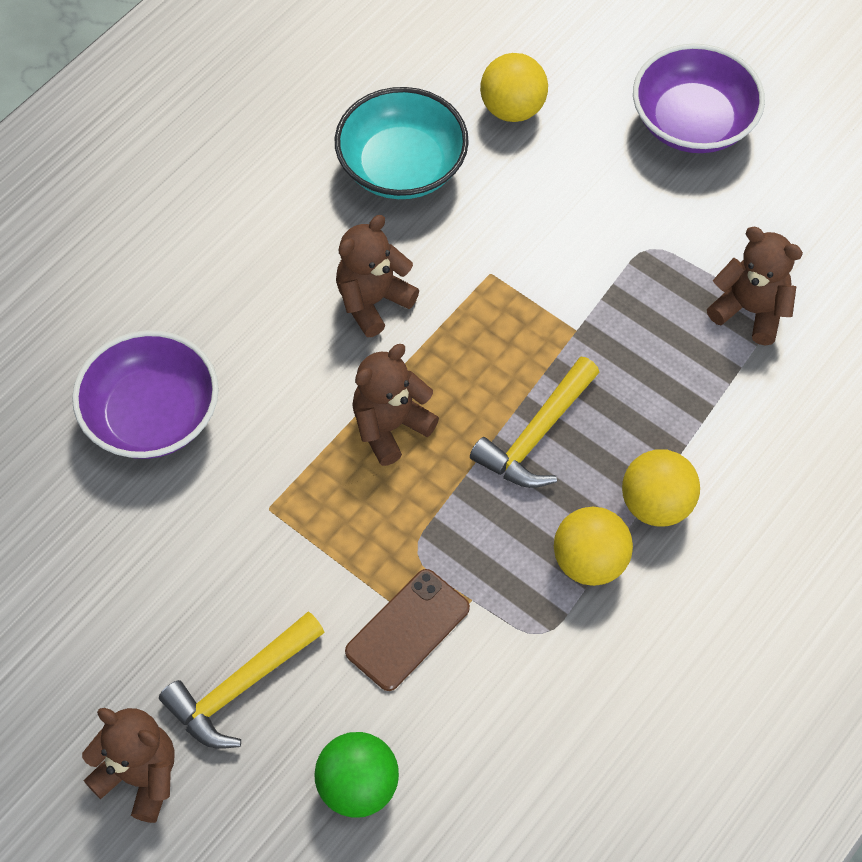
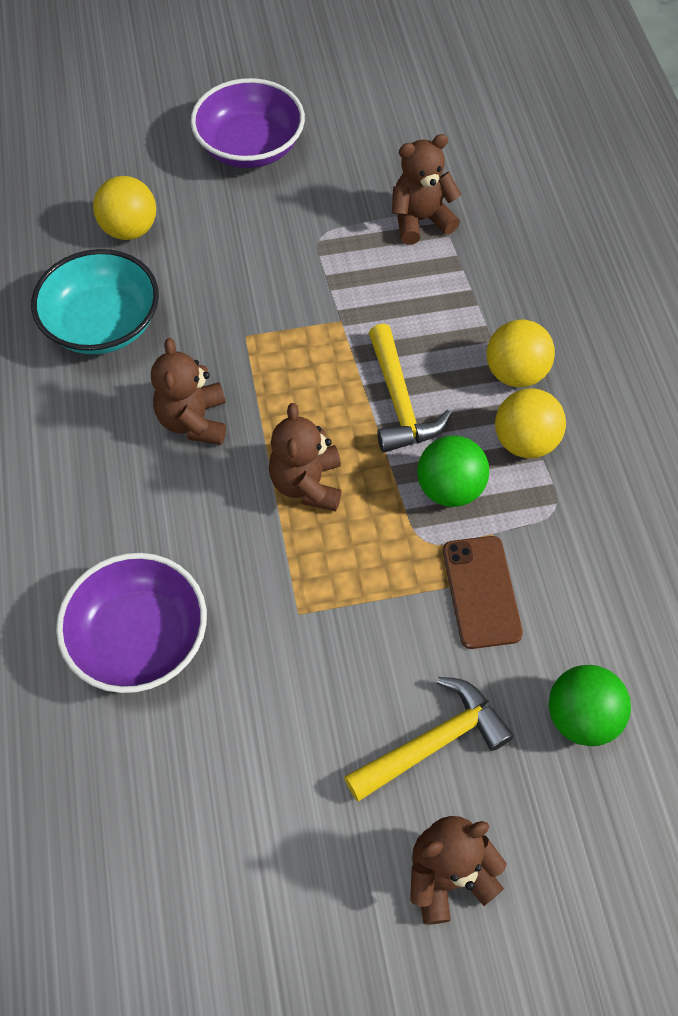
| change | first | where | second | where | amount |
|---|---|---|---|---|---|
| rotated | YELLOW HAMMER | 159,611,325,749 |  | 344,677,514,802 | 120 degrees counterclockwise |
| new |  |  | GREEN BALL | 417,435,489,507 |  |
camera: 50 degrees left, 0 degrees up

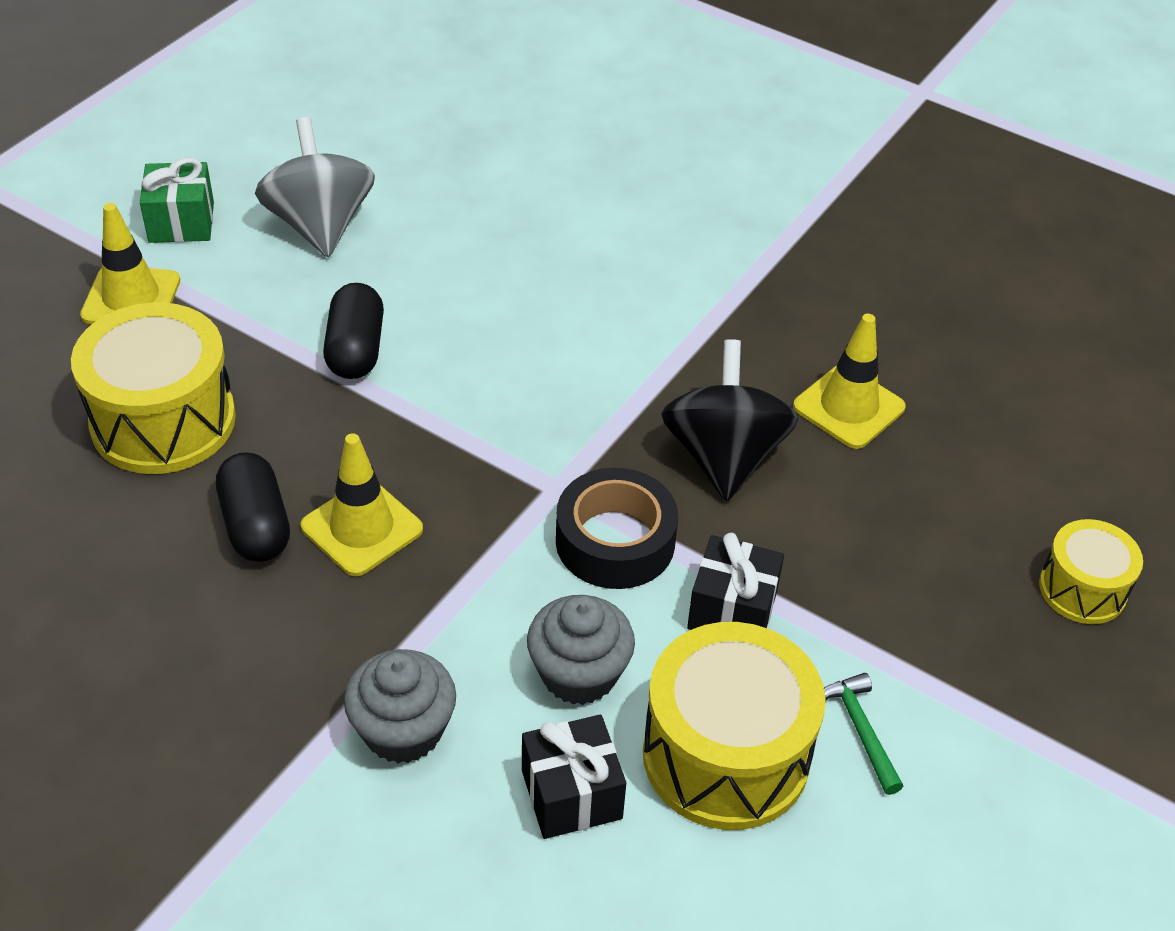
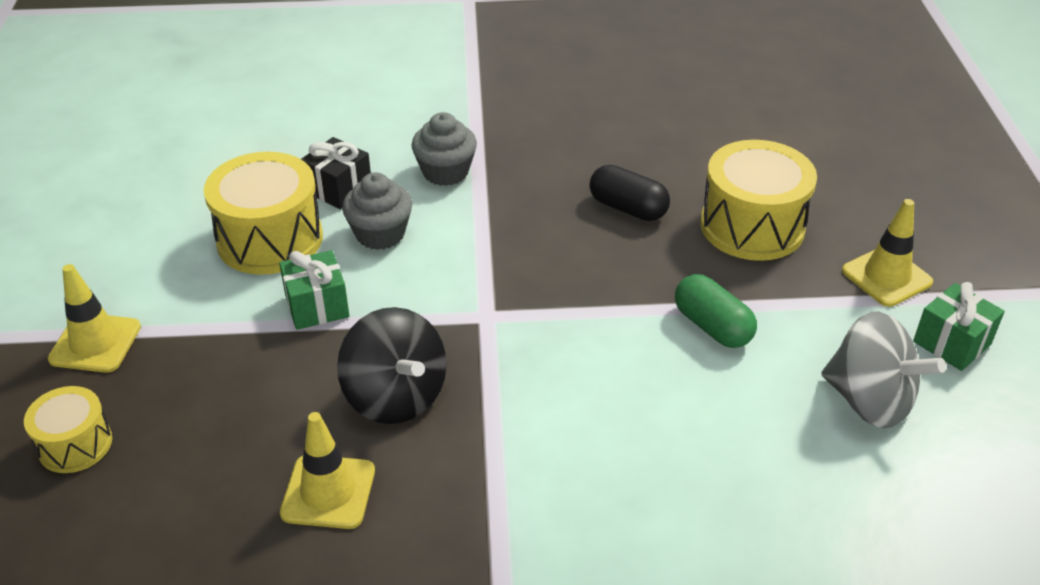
| change | first | where | second | where | amount |
|---|---|---|---|---|---|
| shifted | YELLOW TRAFFIC CONE | 301,433,423,576 |  | 48,264,141,373 |  |
| repainted | BLACK GIFT | 687,533,784,630 | GREEN GIFT | 279,250,350,330 |  |
| repainted | BLACK CAPSULE | 323,283,384,379 | GREEN CAPSULE | 675,274,757,348 |  |
| gone | BLACK TAPE | 556,468,678,589 |  |  |  |
| gone | GREEN HAMMER | 824,673,903,795 |  |  |  |
camera: 145 degrees right, 5 degrees down

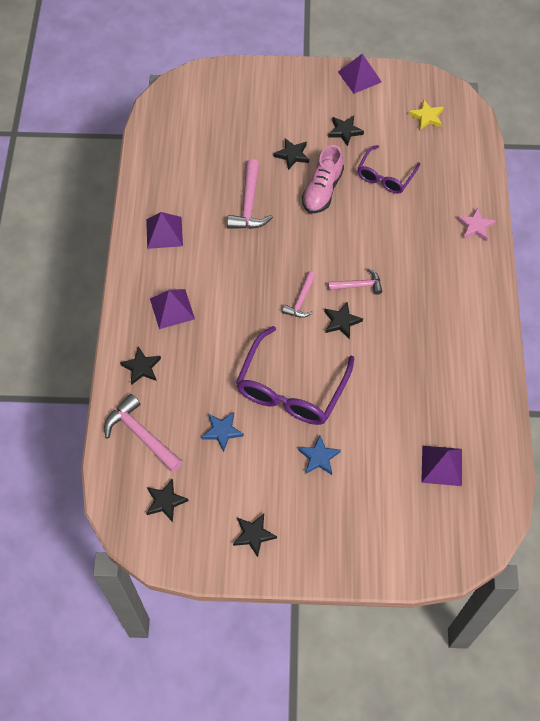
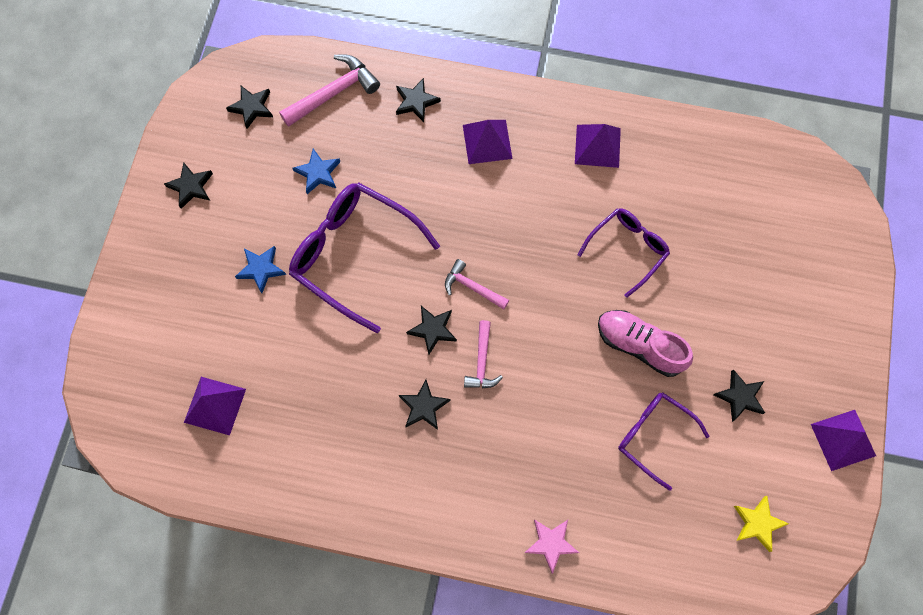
| change | first | where | second | where | amount |
|---|---|---|---|---|---|
| shifted | BLACK STAR | 273,138,309,170 |  | 399,380,451,430 |  |
| swapped | PINK HAMMER | 227,159,273,229 | PURPLE GLASSES | 577,208,670,298 |  |
camera: 100 degrees right, 10 degrees up

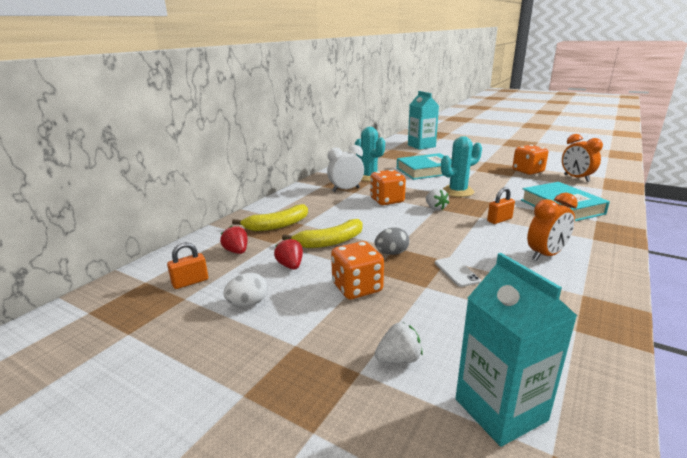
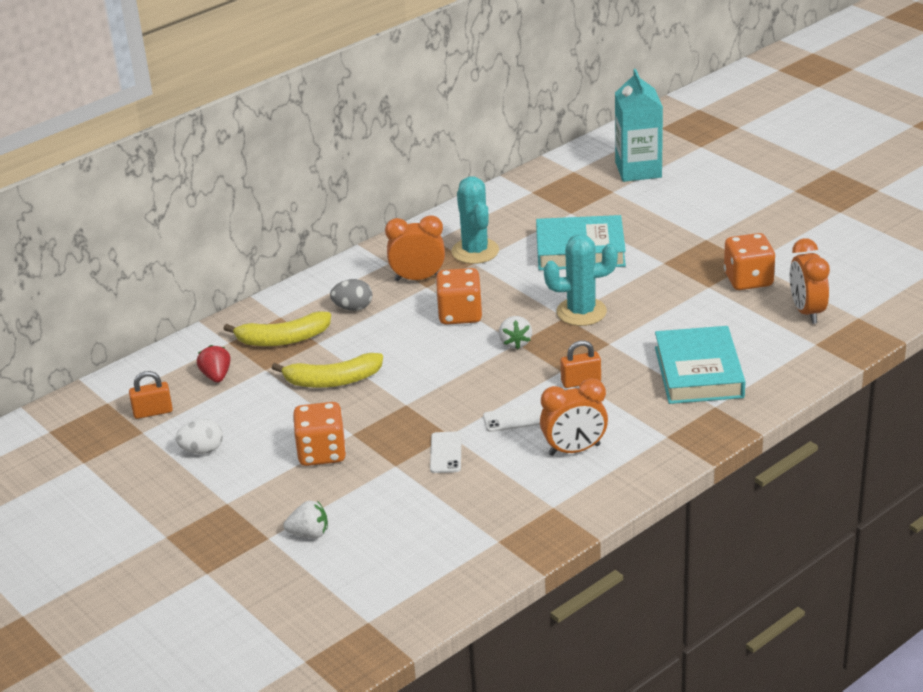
| change | first | where | second | where | amount |
|---|---|---|---|---|---|
| shifted | GREY EGG | 375,227,409,255 |  | 330,279,372,311 |  |
| repainted | WHITE CLOCK | 327,145,364,192 | ORANGE CLOCK | 385,215,445,281 |  |
| new |  |  | WHITE PHONE | 483,405,543,432 |  |
| gone | RED STRAWBERRY | 274,238,303,270 |  |  |  |
| gone | TURQUOISE CARTON | 456,253,577,447 |  |  |  |
camera: 20 degrees right, 10 degrees up

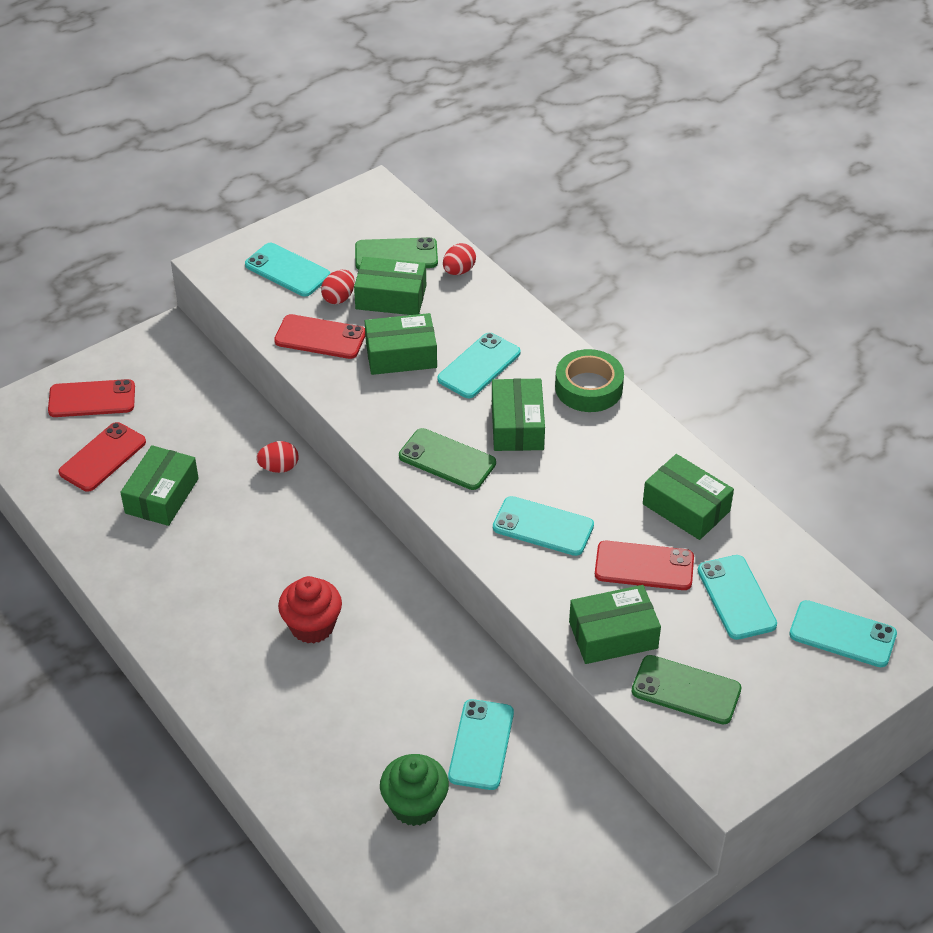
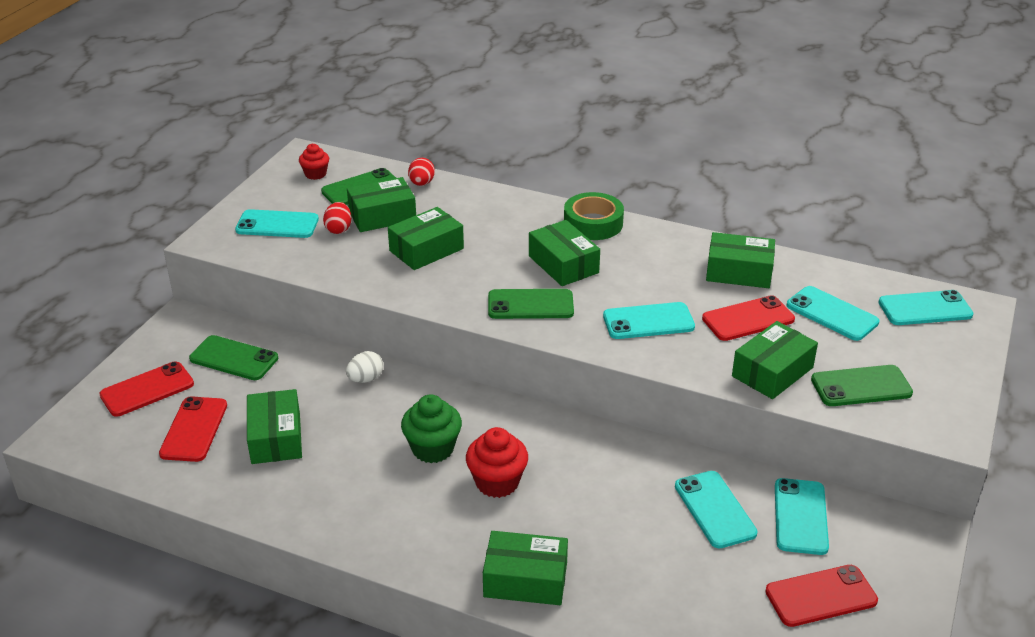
| change | first | where | second | where | amount |
|---|---|---|---|---|---|
| new |  |  | GREEN PHONE | 189,335,278,380 |  |
| new |  |  | RED CUPCAKE | 299,144,329,180 |  |
| repainted | RED EGG | 256,441,298,473 | WHITE EGG | 346,351,383,383 |  |
| shifted | GREEN CUPCAKE | 380,754,449,826 |  | 401,394,462,463 |  |
| new |  |  | GREEN BOX | 483,531,568,605 |  |
| shifted | RED PHONE | 274,314,365,359 |  | 765,565,878,627 |  |
| shifted | TURQUOISE PHONE | 437,333,521,398 |  | 775,478,829,555 |  |
camera: 30 degrees left, 10 degrees down

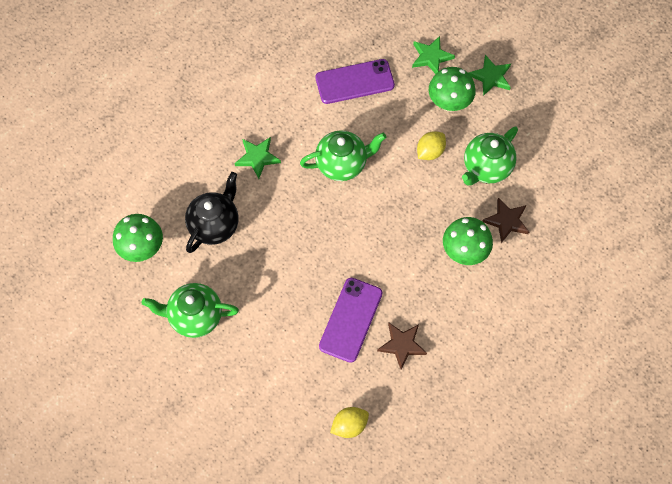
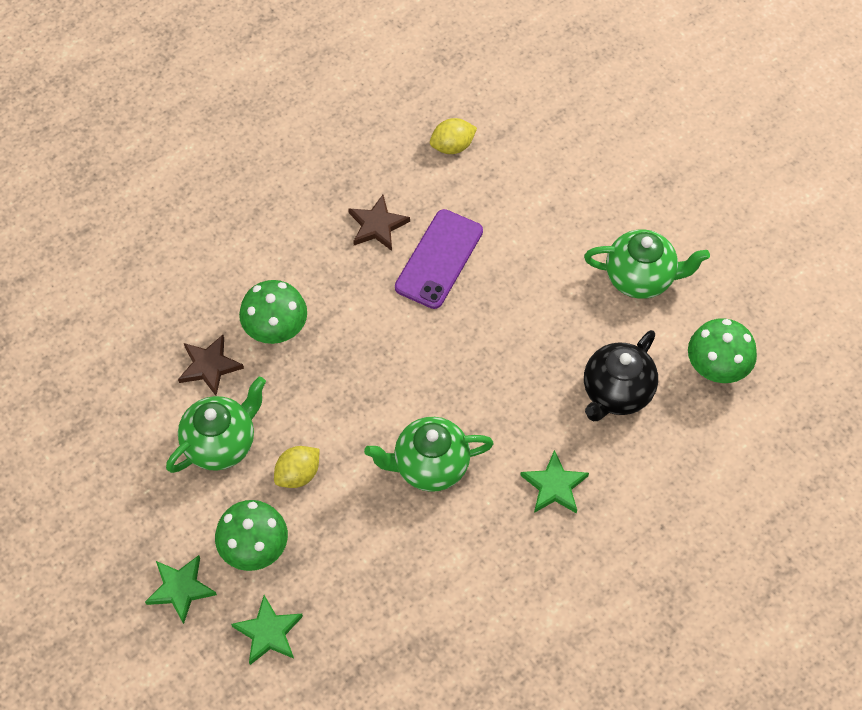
| change | first | where | second | where | amount |
|---|---|---|---|---|---|
| gone | PURPLE PHONE | 316,59,395,104 |  |  |  |
camera: 175 degrees left, 5 degrees down

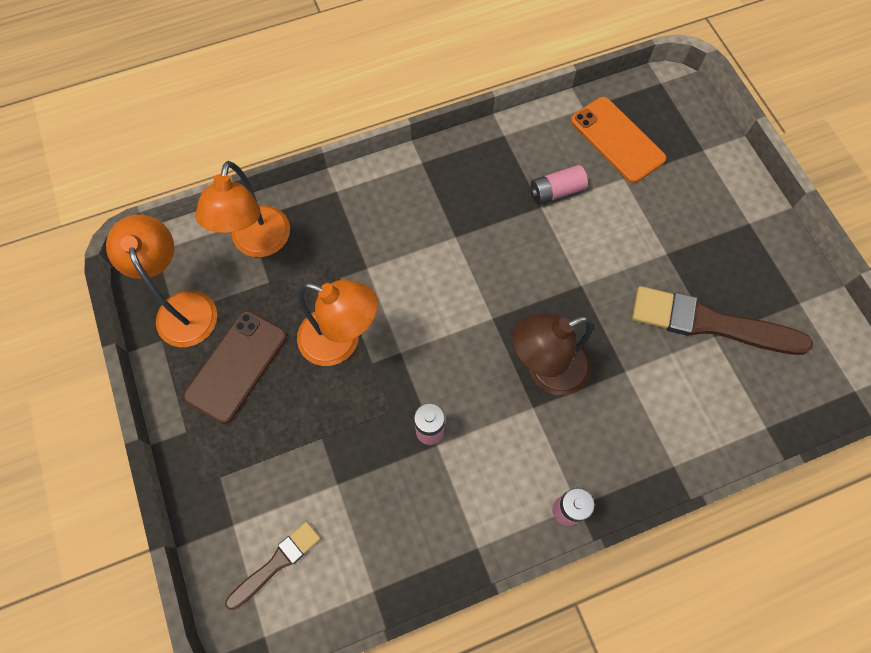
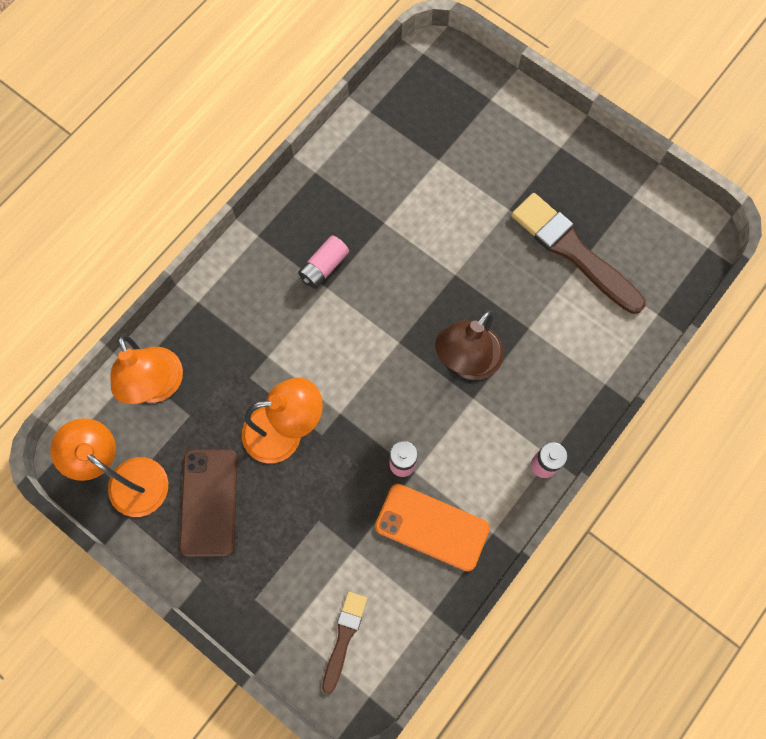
| change | first | where | second | where | amount |
|---|---|---|---|---|---|
| shifted | PINK BATTERY | 530,165,588,204 |  | 298,235,349,289 |  |
| shifted | ORANGE PHONE | 571,97,666,183 |  | 375,484,490,571 |  |
| rotated | BROWN BRUSH | 632,286,813,355 |  | 511,193,646,314 | 60 degrees clockwise |
camera: 30 degrees left, 5 degrees up

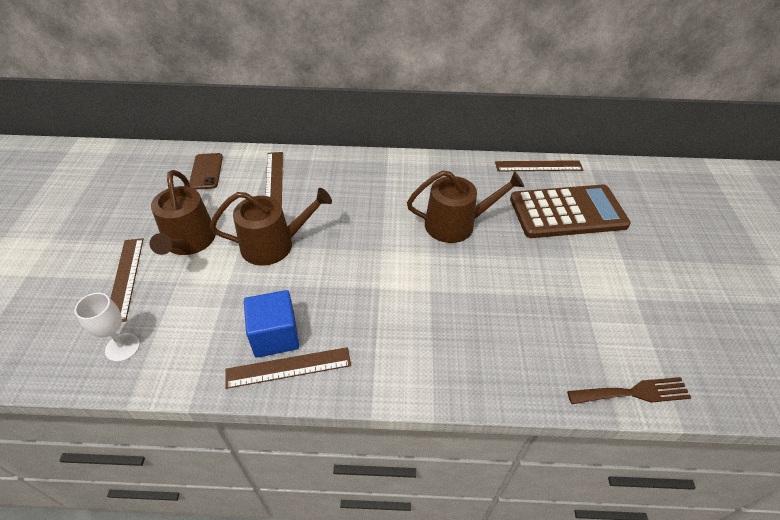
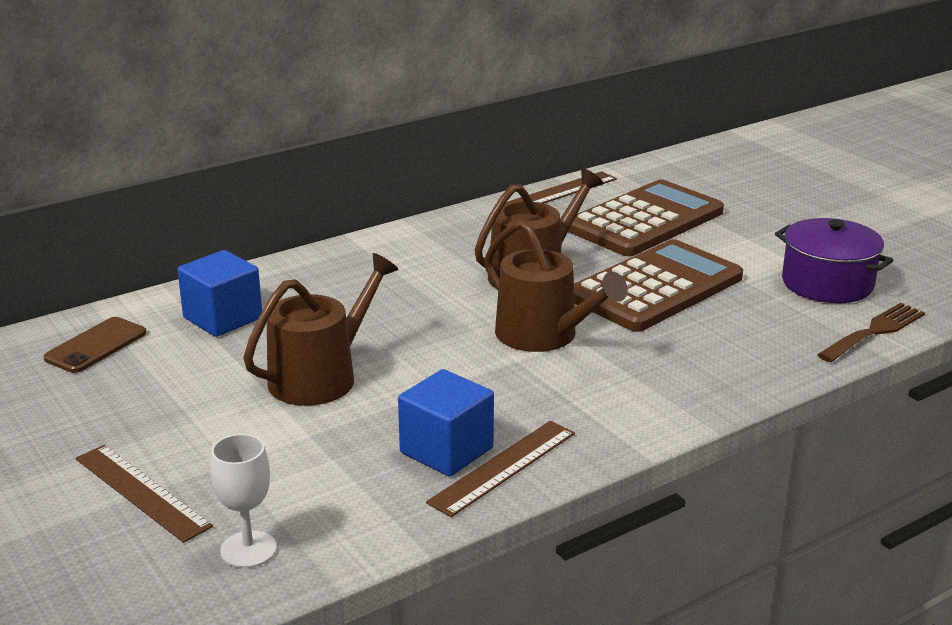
| change | first | where | second | where | amount |
|---|---|---|---|---|---|
| rotated | BROWN PHONE | 189,153,223,190 |  | 43,317,146,373 | 75 degrees clockwise |
| swapped | BROWN RULER | 265,152,283,206 | BLUE CUBE | 177,250,262,337 |  |
| shifted | BROWN WATERING CAN | 150,170,216,255 |  | 484,220,628,352 |  |
| new |  |  | BROWN CALCULATOR | 574,239,743,332 |  |
| new |  |  | PURPLE POT | 775,218,893,303 |  |
camera: 35 degrees left, 20 degrees down

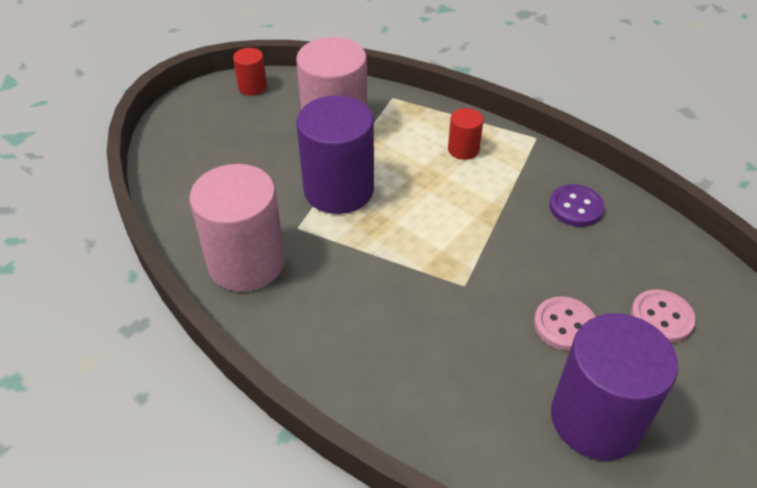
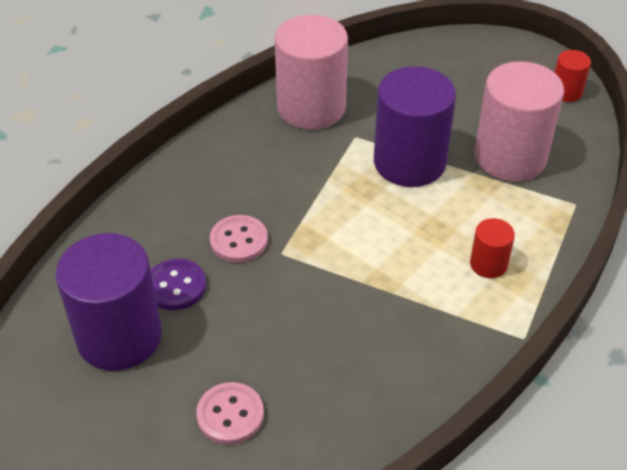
| change | first | where | second | where | amount |
|---|---|---|---|---|---|
| shifted | PURPLE BUTTON | 549,184,605,227 |  | 151,259,206,310 |  |
| shifted | PINK BUTTON | 534,297,595,351 |  | 210,215,268,263 |  |
camera: 90 degrees right, 0 degrees up

